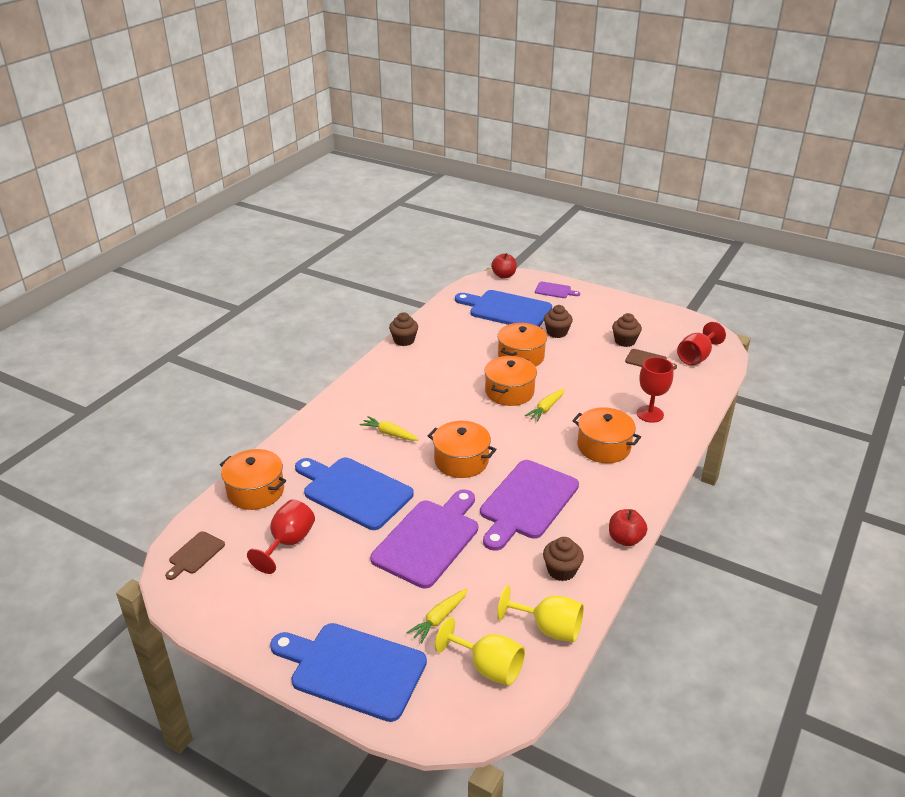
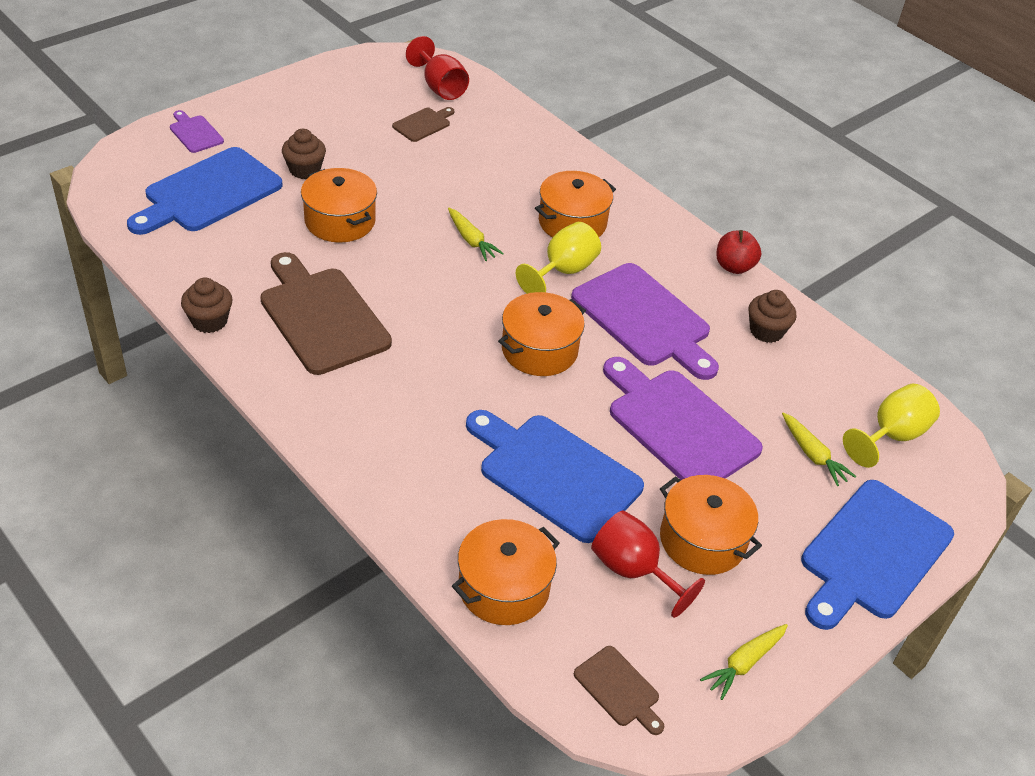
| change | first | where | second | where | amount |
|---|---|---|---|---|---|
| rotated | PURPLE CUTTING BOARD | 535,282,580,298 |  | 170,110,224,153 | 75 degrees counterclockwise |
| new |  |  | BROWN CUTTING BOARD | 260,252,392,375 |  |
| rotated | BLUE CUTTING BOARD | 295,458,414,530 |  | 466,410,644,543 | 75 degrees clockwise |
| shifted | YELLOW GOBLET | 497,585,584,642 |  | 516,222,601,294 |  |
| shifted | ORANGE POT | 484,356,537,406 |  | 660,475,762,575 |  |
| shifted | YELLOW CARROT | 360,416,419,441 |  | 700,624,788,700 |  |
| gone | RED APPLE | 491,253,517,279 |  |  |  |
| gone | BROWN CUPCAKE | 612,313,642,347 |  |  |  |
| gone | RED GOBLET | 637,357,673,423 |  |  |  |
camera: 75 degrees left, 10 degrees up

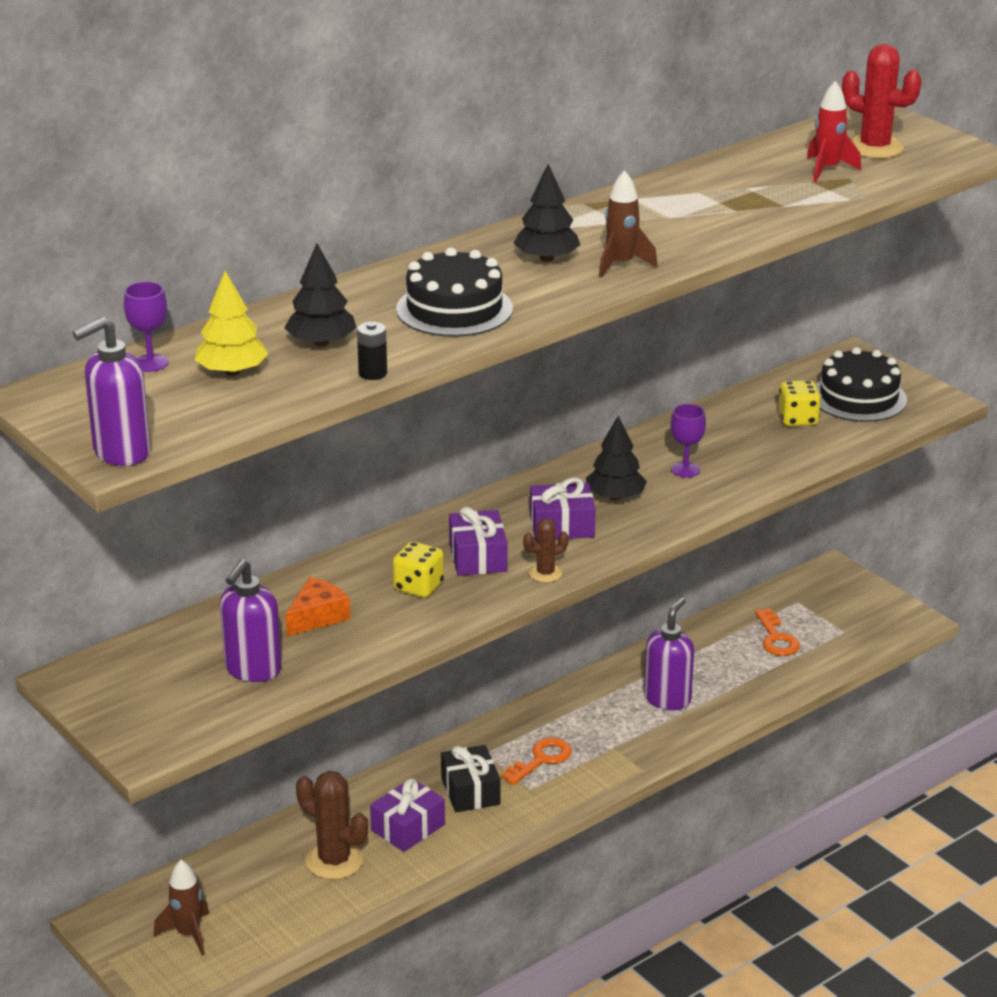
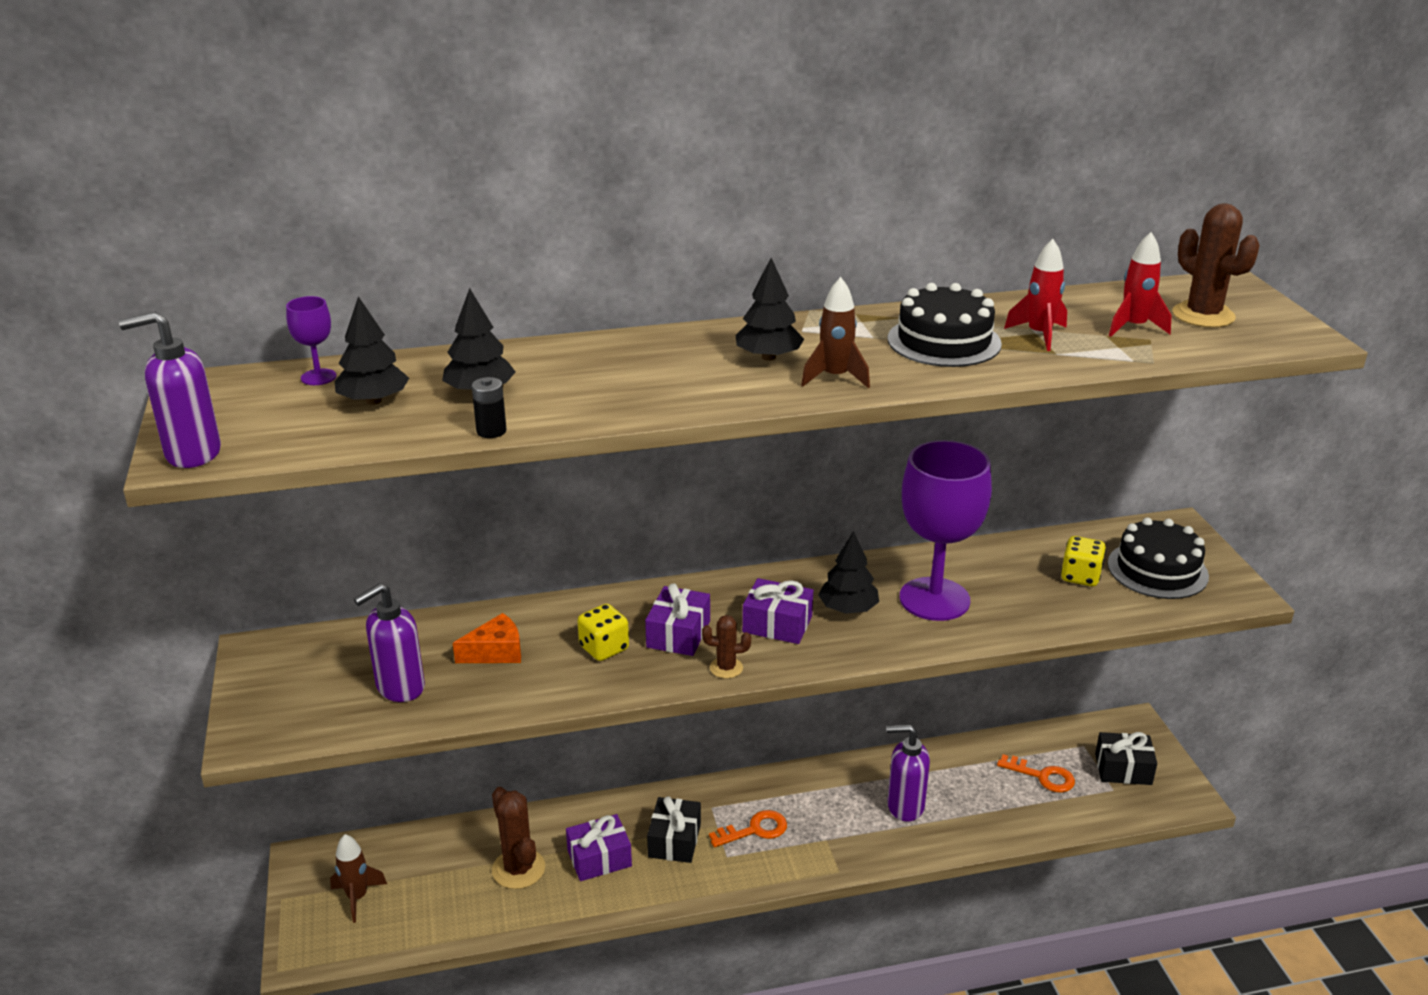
| change | first | where | second | where | amount |
|---|---|---|---|---|---|
| repainted | YELLOW TREE | 195,271,268,376 | BLACK TREE | 335,296,409,405 |  |
| rotated | PURPLE SOAP DISPENSER | 644,597,694,710 |  | 886,725,930,822 | 135 degrees counterclockwise |
| shifted | BLACK CAKE | 396,247,513,337 |  | 888,283,1002,367 |  |
| scaled | PURPLE GOBLET | 670,404,706,478 |  | 900,440,992,621 | x2.40 |
| rotated | ORANGE KEY | 755,608,800,656 |  | 997,754,1075,793 | 75 degrees counterclockwise |
| new |  |  | RED ROCKET | 1004,239,1067,351 |  |
| new |  |  | BLACK GIFT | 1095,732,1157,785 |  |
| repainted | RED CACTUS | 842,44,922,158 | BROWN CACTUS | 1172,203,1260,328 |  |
camera: 25 degrees right, 0 degrees up

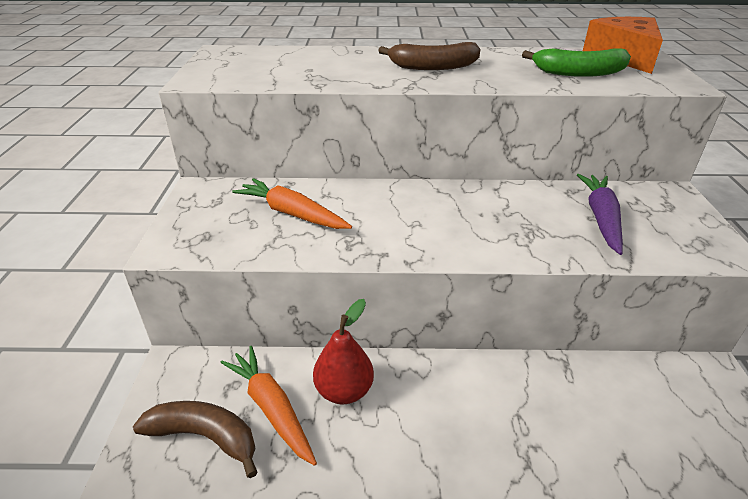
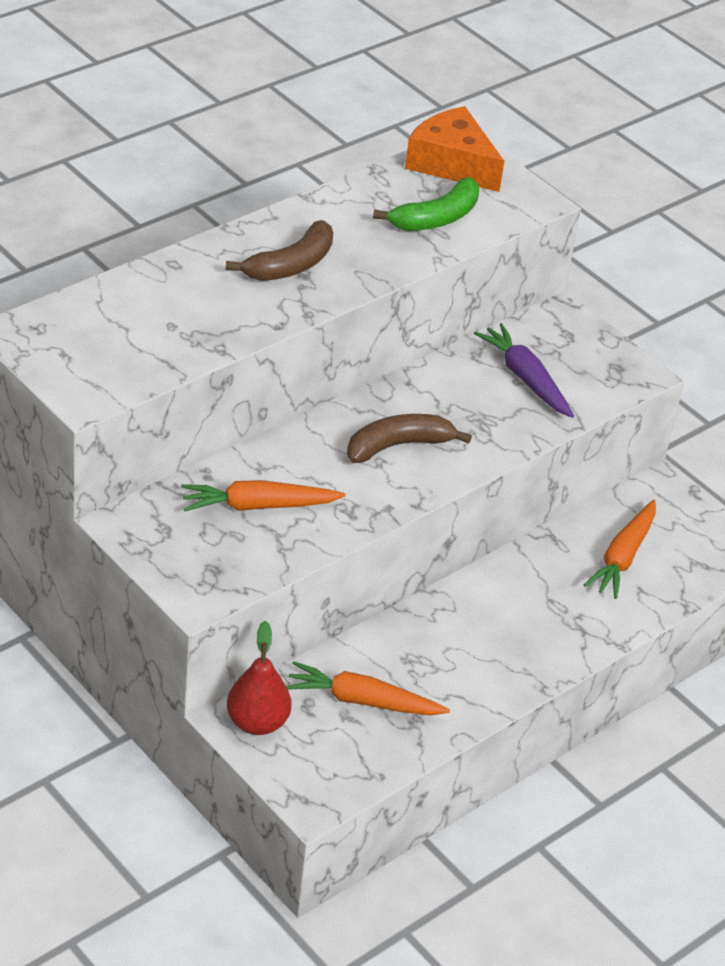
| change | first | where | second | where | amount |
|---|---|---|---|---|---|
| shifted | RED PEAR | 313,299,374,404 |  | 227,621,291,735 |  |
| shifted | BROWN BANANA | 133,401,258,478 |  | 347,414,472,463 |  |
| new |  |  | ORANGE CARROT | 584,500,656,599 |  |
camera: 45 degrees left, 5 degrees up

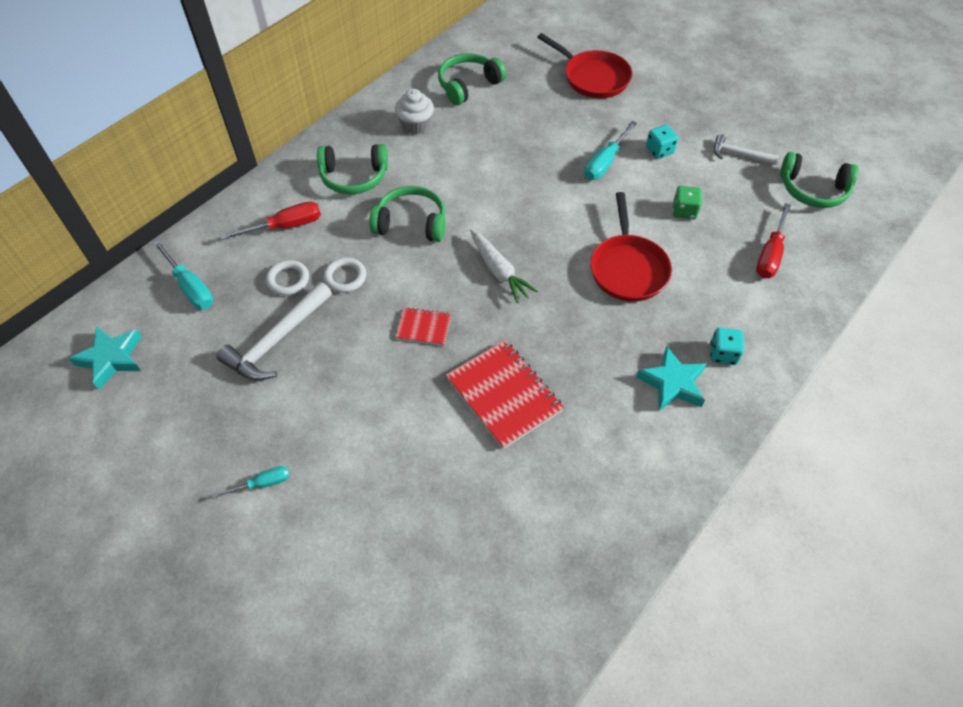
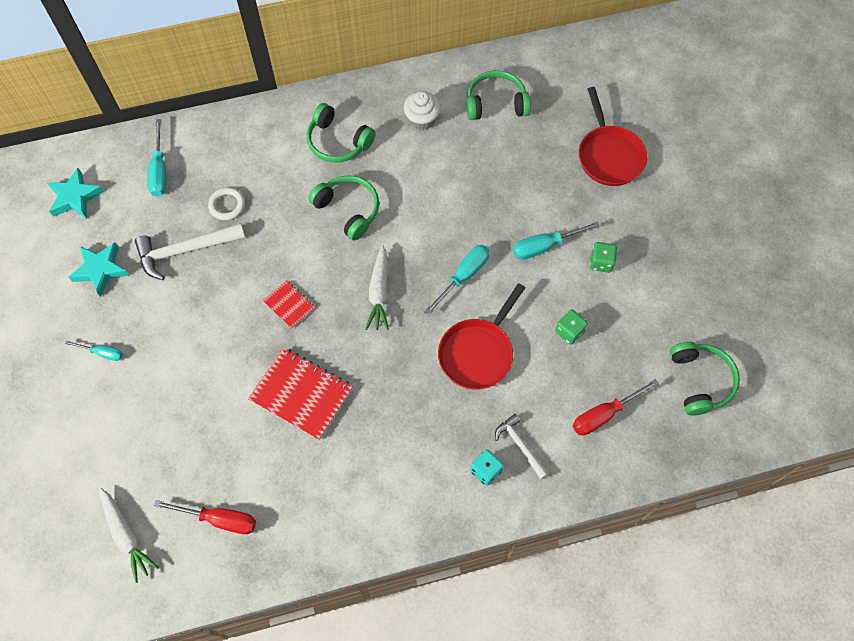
| change | first | where | second | where | amount |
|---|---|---|---|---|---|
| shifted | TURQUOISE STAR | 636,346,707,411 |  | 68,242,129,297 |  |
| new |  |  | WHITE CARROT | 99,488,159,583 |  |
| shifted | RED SCREWDRIVER | 220,202,321,240 |  | 154,500,256,534 |  |
| rotated | RED NOTEBOOK | 446,340,564,449 |  | 248,347,353,440 | 60 degrees counterclockwise |
| new |  |  | TURQUOISE SCREWDRIVER | 424,245,490,315 |  |
| shifted | WHITE HAMMER | 714,134,779,165 |  | 495,414,549,479 |  |
| repainted | TURQUOISE DICE | 646,125,678,159 | GREEN DICE | 590,242,617,273 |  |
| rotated | GREEN HEADPHONES | 780,152,859,208 |  | 670,342,740,416 | 150 degrees counterclockwise |
| gone | WHITE RING | 324,258,366,293 |  |  |  |
camera: 35 degrees right, 10 degrees up

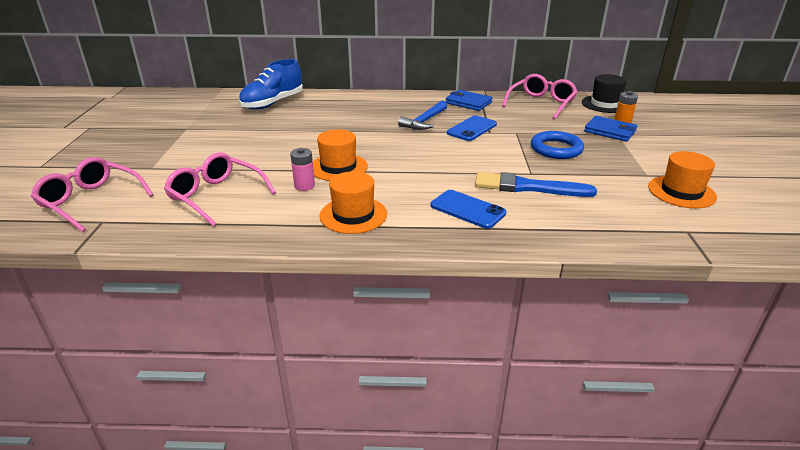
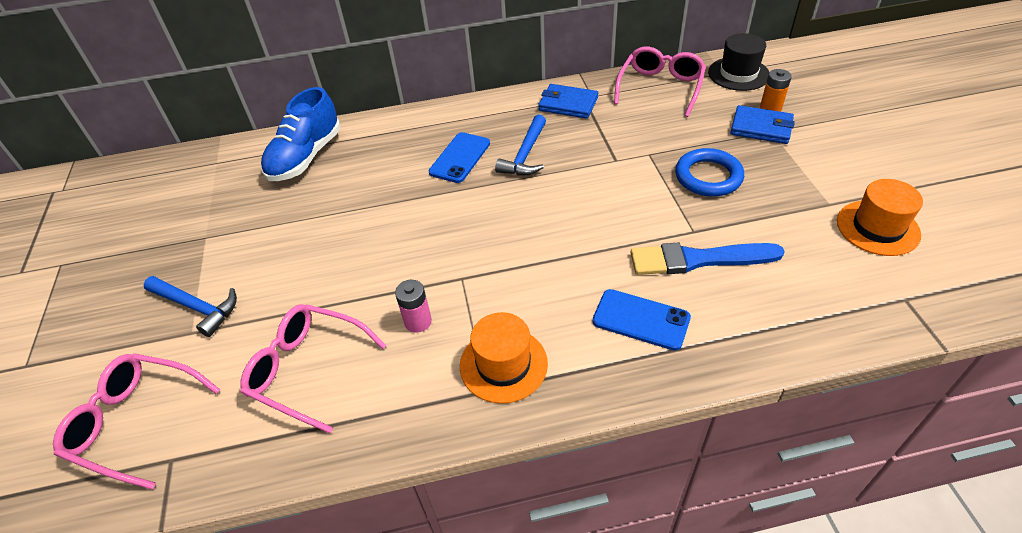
| change | first | where | second | where | amount |
|---|---|---|---|---|---|
| new |  |  | BLUE HAMMER | 144,276,237,337 |  |
| shifted | BLUE PHONE | 447,115,497,141 |  | 429,132,490,183 |  |
| gone | ORANGE HAT | 313,130,368,181 |  |  |  |
camera: 10 degrees left, 15 degrees up

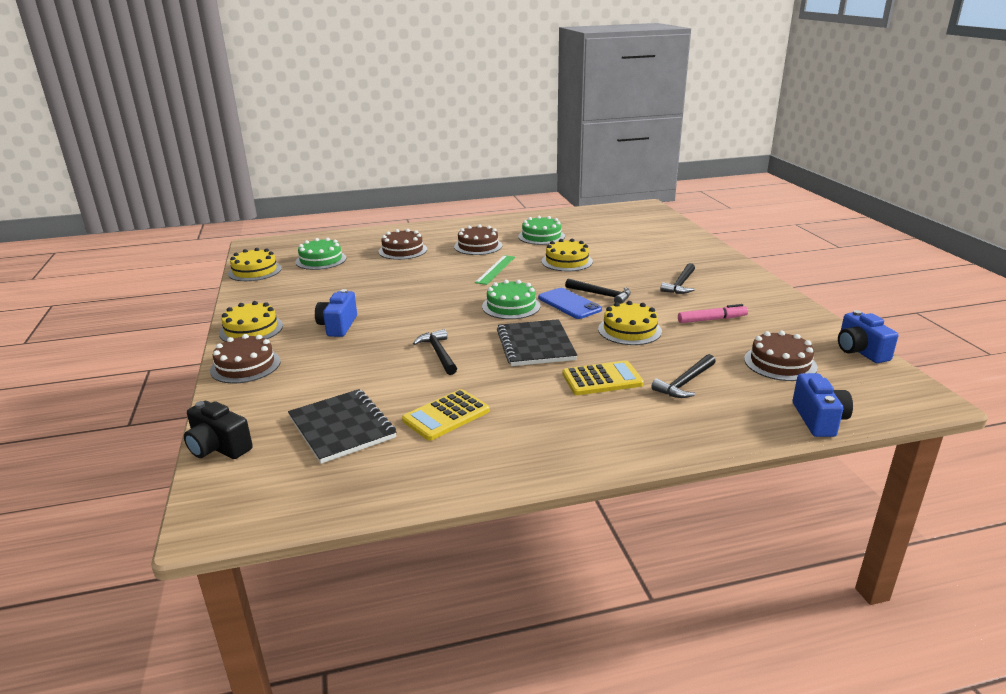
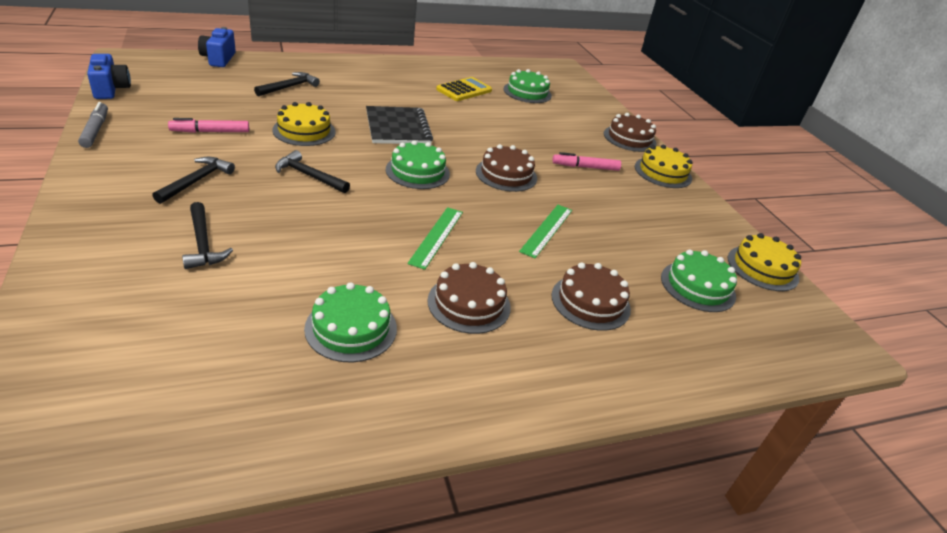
| change | first | where | second | where | amount |
|---|---|---|---|---|---|
| new |  |  | GREY MARKER | 78,102,108,148 |  |
| shifted | BLACK HAMMER | 413,329,457,375 |  | 182,202,233,269 |  |
| shifted | BROWN CAKE | 744,331,818,381 |  | 476,144,537,192 |  |
| swapped | BLACK NOTEBOOK | 288,389,397,464 | GREEN CAKE | 504,69,552,103 |  |
| new |  |  | GREEN RULER | 519,205,572,258 |  |
| swapped | BLUE CAMERA | 315,289,357,337 | PINK MARKER | 553,152,621,171 |  |
| gone | BLACK CAMERA | 184,401,253,459 |  |  |  |
| gone | BLUE PHONE | 538,288,602,319 |  |  |  |
| gone | YELLOW CAKE | 542,239,593,271 |  |  |  |
| gone | YELLOW CALCULATOR | 563,361,644,395 |  |  |  |
camera: 170 degrees right, 10 degrees up

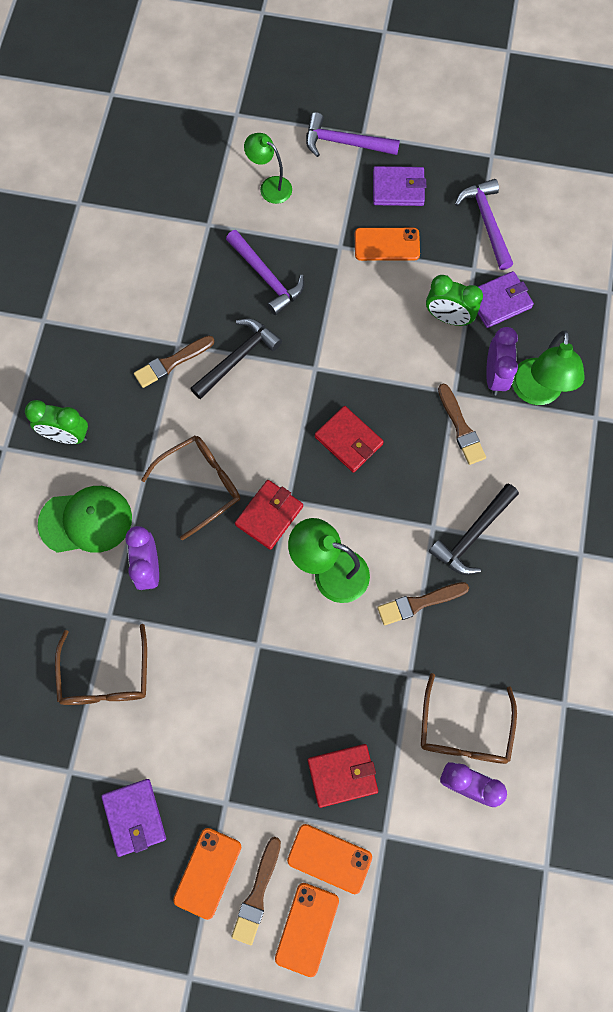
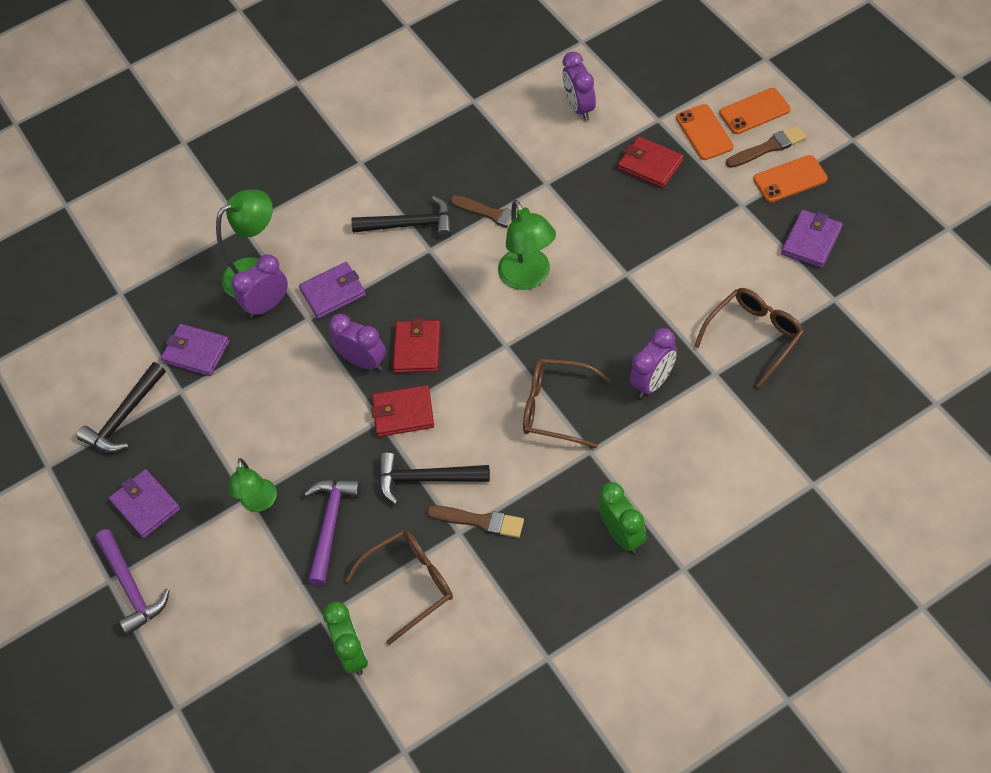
| change | first | where | second | where | amount |
|---|---|---|---|---|---|
| repainted | PURPLE HAMMER | 455,179,513,270 | BLACK HAMMER | 77,362,166,452 |  |
| shifted | GREEN LAMP | 244,133,292,204 |  | 228,458,277,512 |  |
| swapped | BROWN BRUSH | 438,383,486,465 | PURPLE WALLET | 299,262,366,319 |  |
| shifted | GREEN CLOCK | 426,275,483,326 |  | 323,602,368,675 |  |
| new |  |  | PURPLE CLOCK | 329,314,386,371 |  |
| shifted | BROWN GLASSES | 421,673,517,764 |  | 345,530,453,645 |  |
| shifted | RED WALLET | 235,480,303,550 |  | 371,385,434,437 |  |
| gone | GREEN CAP | 38,486,132,553 |  |  |  |
| gone | ORANGE PHONE | 355,228,420,261 |  |  |  |
camera: 125 degrees left, 15 degrees down

